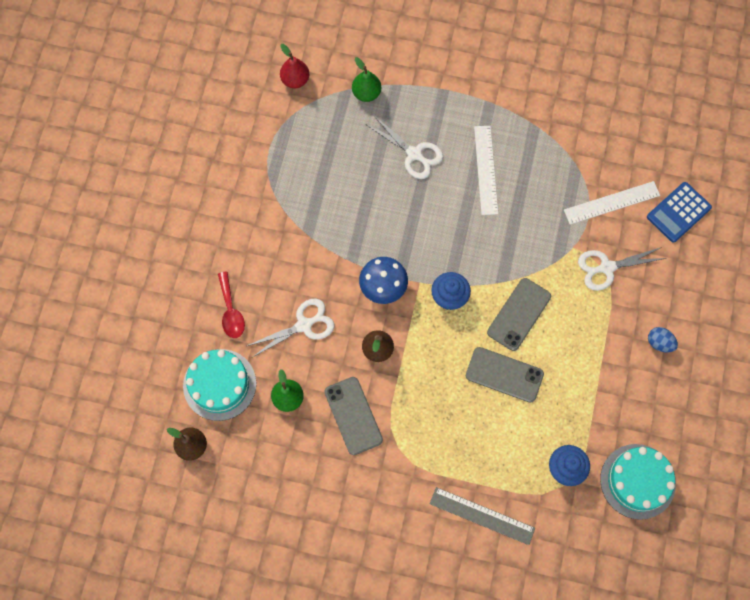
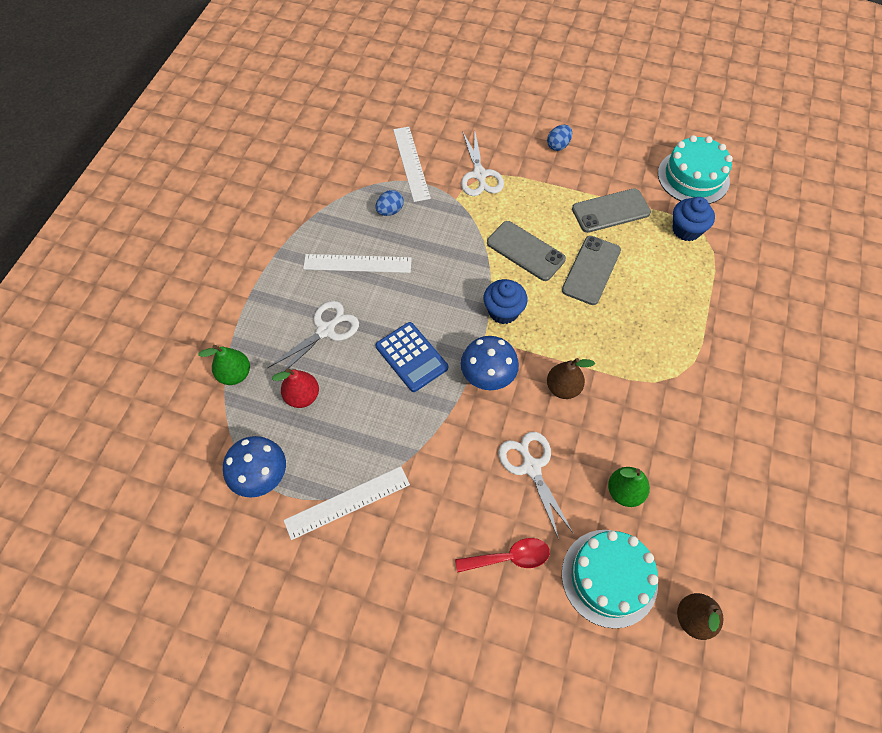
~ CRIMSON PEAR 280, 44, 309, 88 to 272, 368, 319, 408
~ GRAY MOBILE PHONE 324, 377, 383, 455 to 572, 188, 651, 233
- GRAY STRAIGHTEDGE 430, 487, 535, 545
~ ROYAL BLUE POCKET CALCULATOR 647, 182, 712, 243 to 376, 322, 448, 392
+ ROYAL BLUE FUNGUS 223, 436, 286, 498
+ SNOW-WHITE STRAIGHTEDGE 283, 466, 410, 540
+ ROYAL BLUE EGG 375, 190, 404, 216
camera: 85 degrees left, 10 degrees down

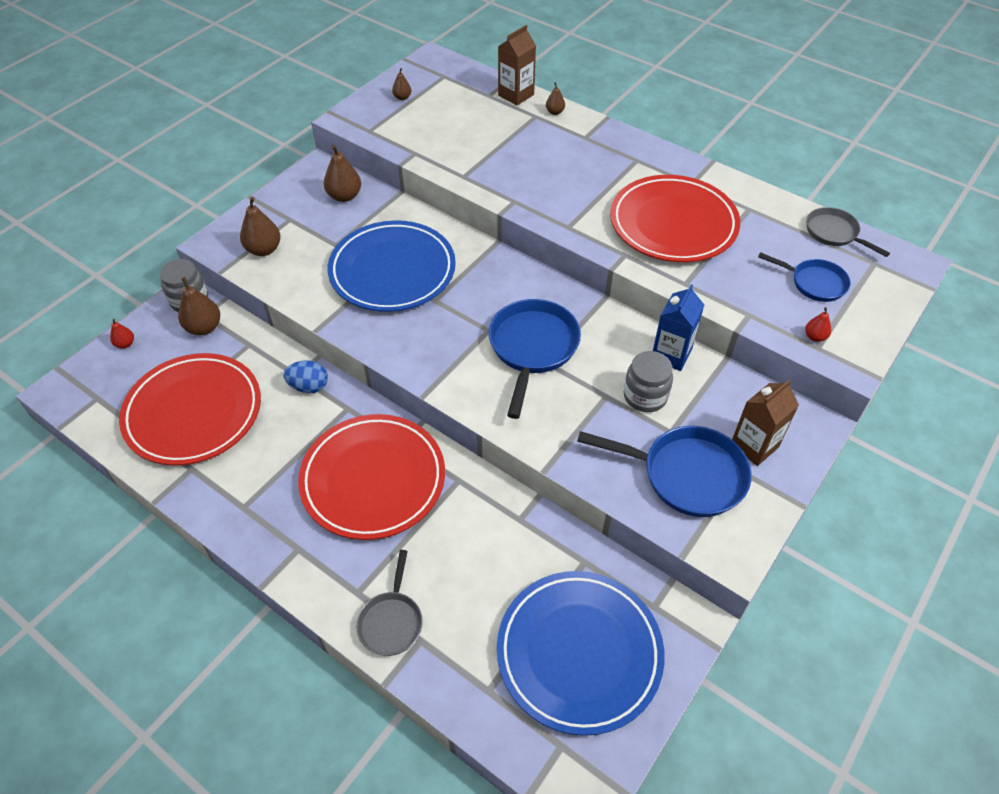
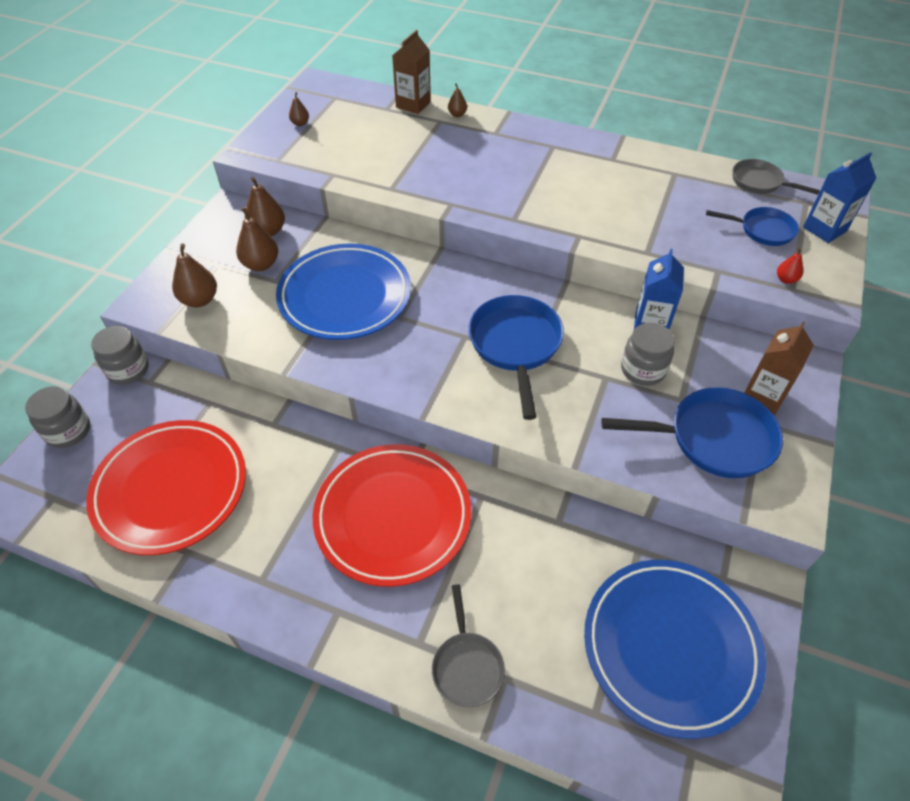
~ CRIMSON PEAR 110, 319, 134, 349 to GRAY JAR 25, 386, 90, 448
~ BROWN PEAR 178, 277, 220, 335 to 236, 207, 278, 271
- ROYAL BLUE EGG 284, 360, 328, 393
- CRIMSON DINNER PLATE 610, 175, 740, 262
+ ROYAL BLUE MILK CARTON 803, 152, 876, 243
camera: 15 degrees left, 0 degrees up

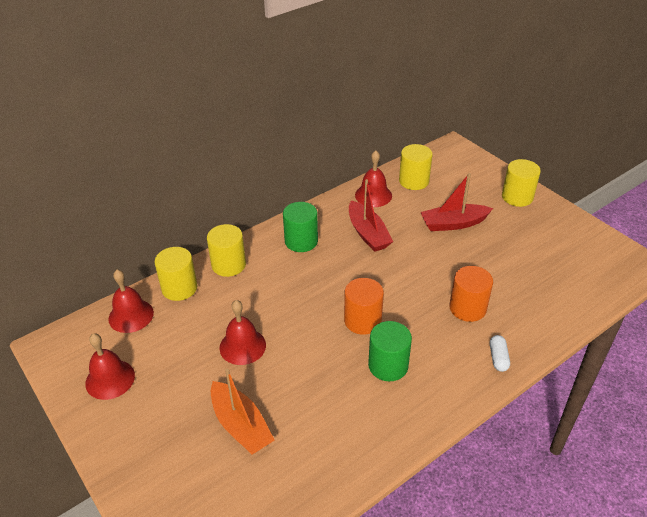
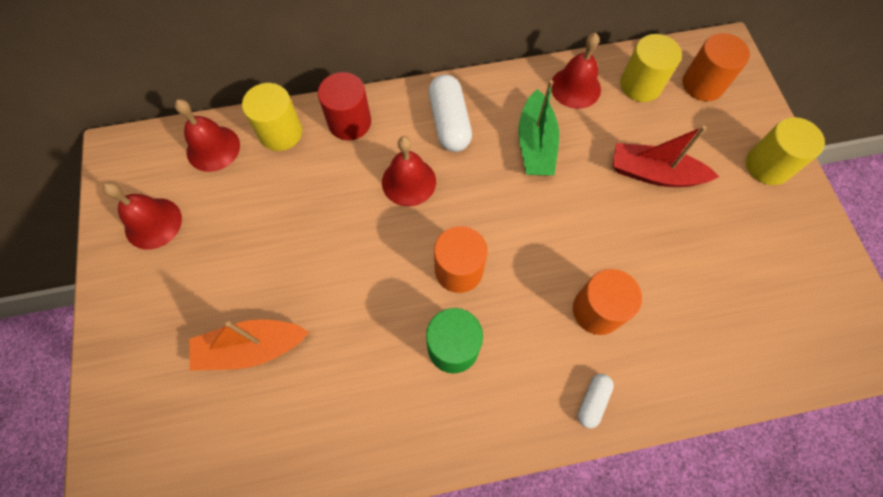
~ GOLDEN CYLINDER SHAPE 207, 224, 246, 277 to CRIMSON CYLINDER SHAPE 318, 72, 371, 140
~ ORANGE-COLOURED SAILBOAT 211, 369, 275, 455 = 189, 319, 309, 371 90 degrees clockwise
~ CRIMSON BELL 220, 300, 266, 365 to 382, 136, 436, 206
~ GREEN CYLINDER SHAPE 283, 202, 318, 252 to SNOW-WHITE PILL SHAPE 429, 74, 472, 152
~ CRIMSON SAILBOAT 349, 179, 393, 252 to GREEN SAILBOAT 518, 80, 559, 175
+ ORANGE-COLOURED CYLINDER SHAPE 683, 33, 750, 101
camera: 25 degrees right, 25 degrees up

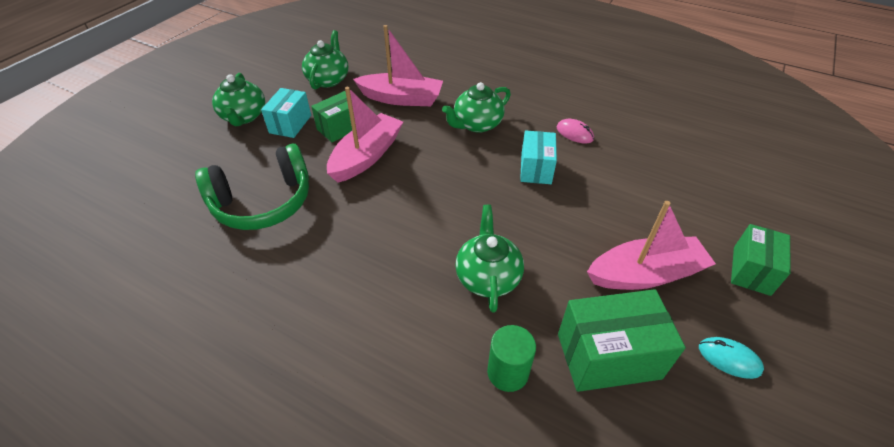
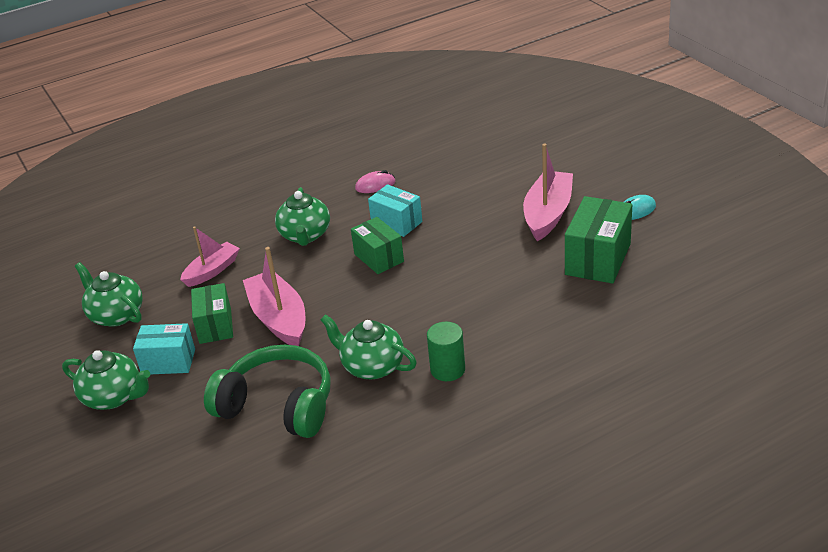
~ GREEN HEADSET 195, 143, 309, 230 = 204, 345, 331, 438 75 degrees counterclockwise
~ AQUA BOX 261, 88, 311, 138 = 133, 323, 195, 374 45 degrees counterclockwise
~ ROSY SAILBOAT 353, 25, 443, 106 = 180, 226, 240, 287 x0.65
~ GREEN TEA POT 455, 205, 524, 313 to 321, 314, 417, 379
~ GREEN CYLINDER SHAPE 487, 325, 536, 392 to 427, 322, 465, 381
~ GREEN BOX 731, 224, 791, 296 to 351, 217, 404, 274
camera: 55 degrees left, 10 degrees down

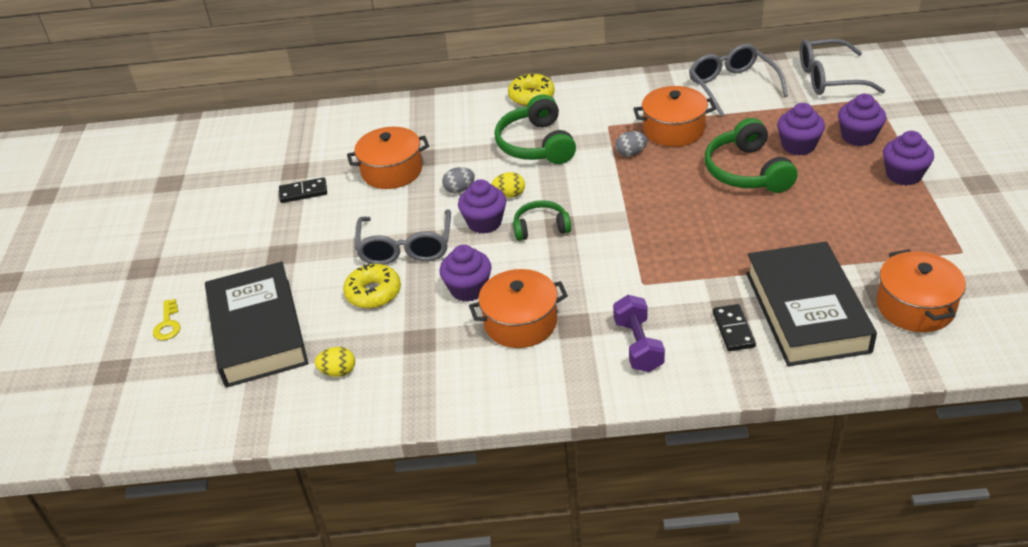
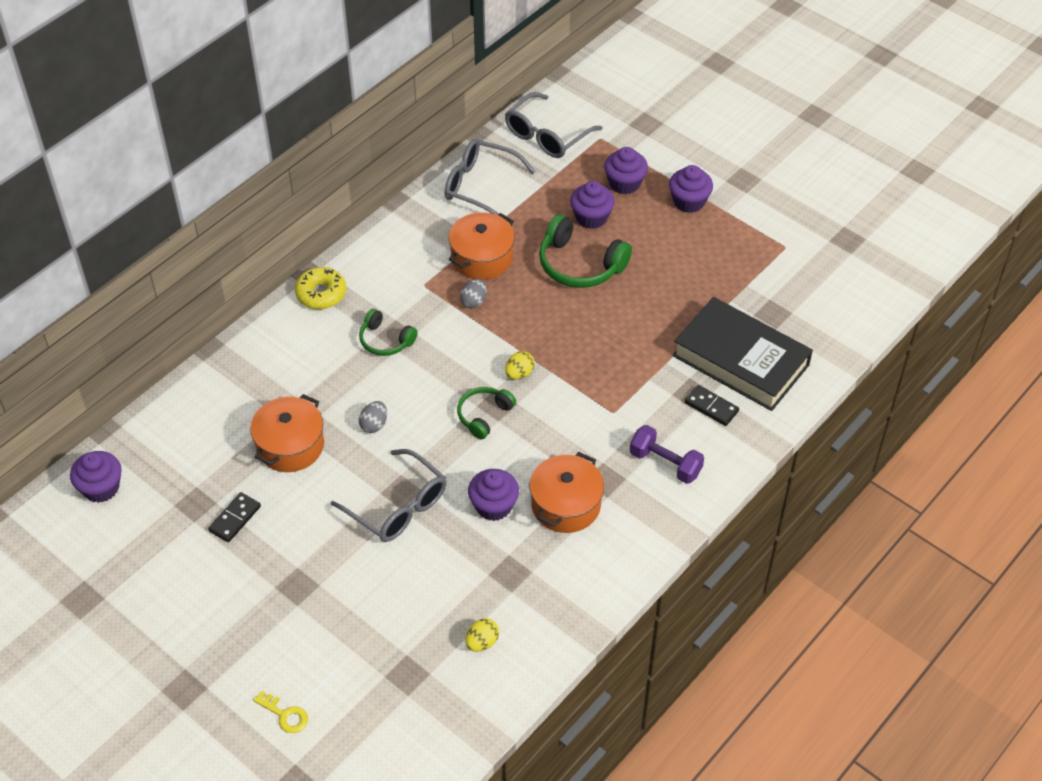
- JET-BLACK BOOK 205, 261, 308, 388
- GOLDEN DOUGHNUT 343, 264, 401, 308
~ PURPLE CUPCAKE 458, 179, 506, 234 to 70, 451, 121, 503
~ GOLDEN EGG 492, 172, 525, 198 to 505, 351, 535, 380
~ GREEN HEADSET 495, 94, 576, 164 = 359, 309, 418, 356 x0.60
- ORANGE-COLOURED POT 877, 249, 966, 332
camera: 50 degrees left, 10 degrees up

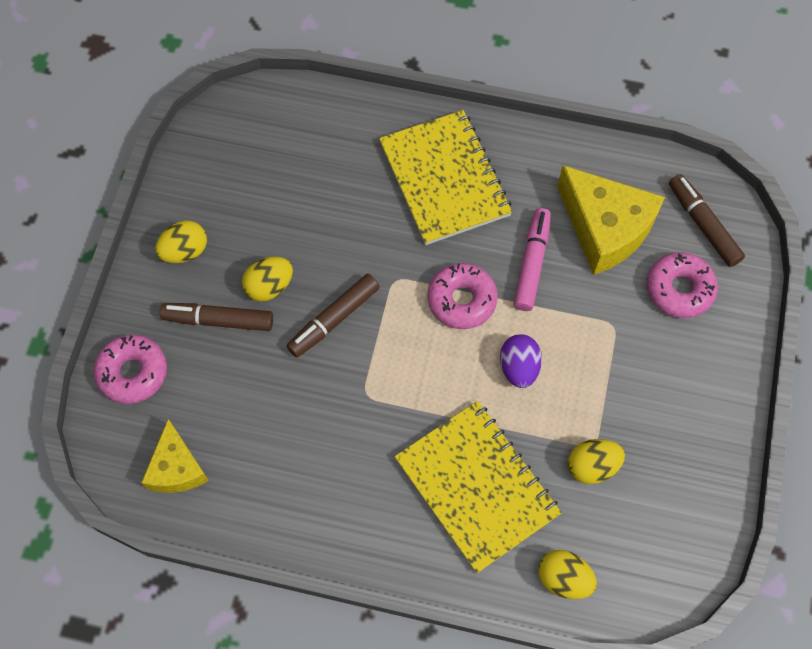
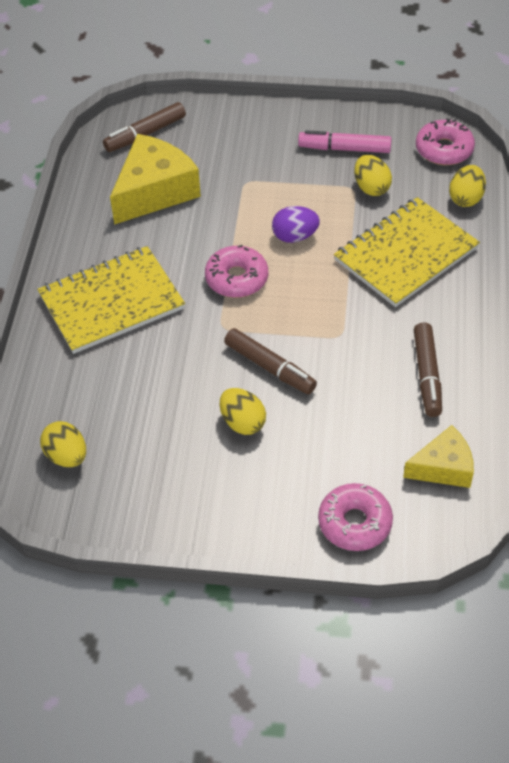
~ GOLDEN EGG 155, 221, 207, 263 to 40, 421, 86, 467
~ BROWN MARKER PEN 160, 303, 273, 331 to 414, 322, 442, 417
~ ROSY MARKER PEN 514, 208, 551, 311 to 298, 130, 392, 153
~ ROSY DOUGHNUT 647, 252, 718, 318 to 416, 118, 475, 165
camera: 95 degrees left, 15 degrees down

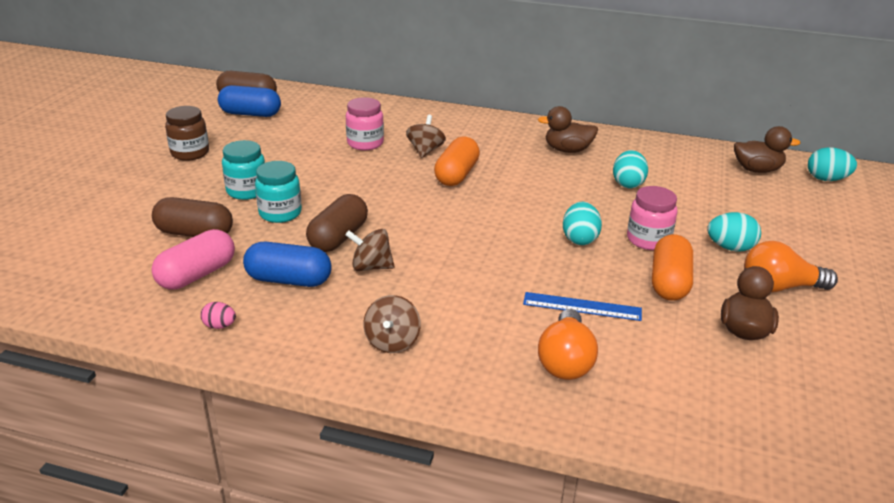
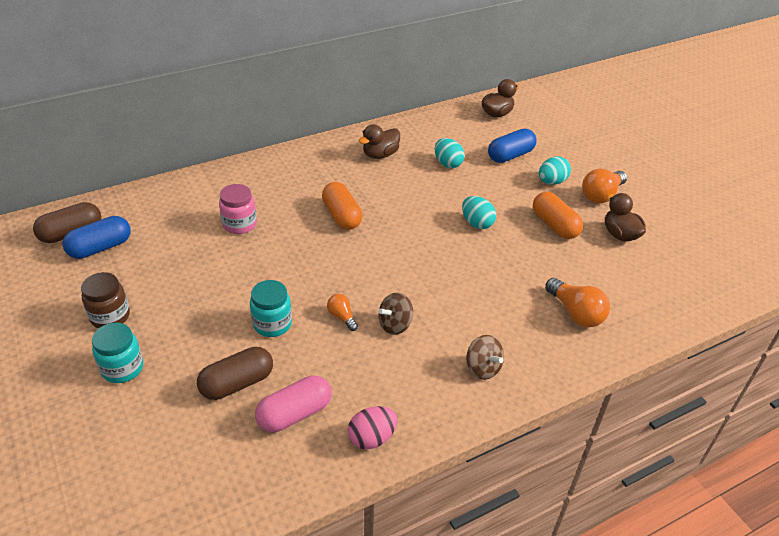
~ ROSY PILL SHAPE 151, 229, 235, 289 = 255, 376, 332, 432 60 degrees clockwise
~ ROSY EGG 200, 302, 236, 329 = 348, 406, 398, 449 x1.67
~ AQUA JAR 222, 140, 265, 200 to 92, 323, 143, 383
~ ROYAL BLUE PILL SHAPE 243, 242, 332, 287 to 488, 129, 537, 163
~ BROWN PILL SHAPE 306, 194, 368, 252 to ORANGE-COLOURED LIGHTBULB 327, 294, 358, 331
- BROWN WHIRLIGIG 406, 115, 446, 158
- ROYAL BLUE STRAIGHTEDGE 523, 292, 642, 321
- ROSY JAR 627, 186, 677, 250
- AQUA EGG 808, 147, 857, 181
camera: 45 degrees left, 10 degrees up

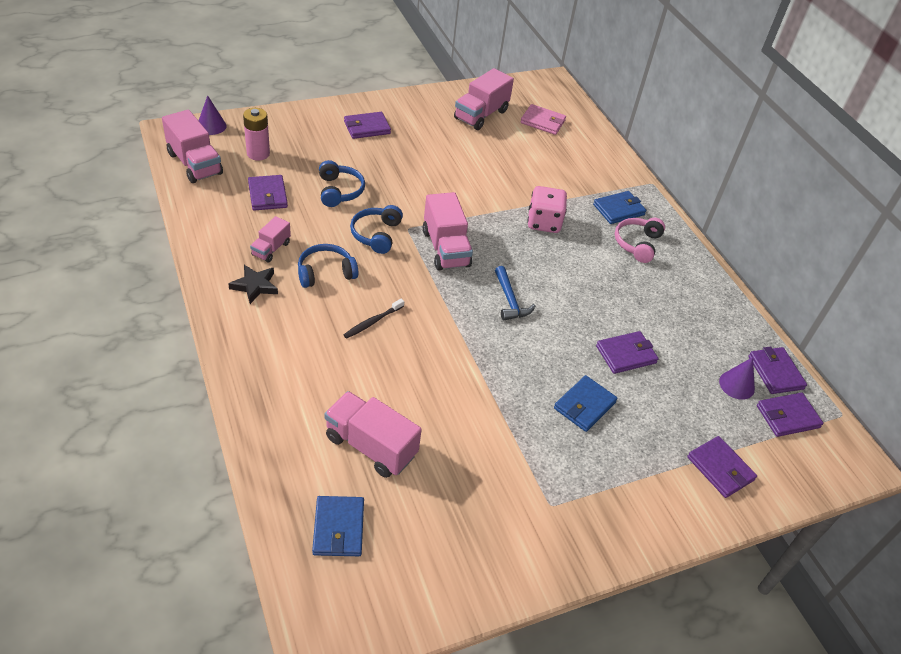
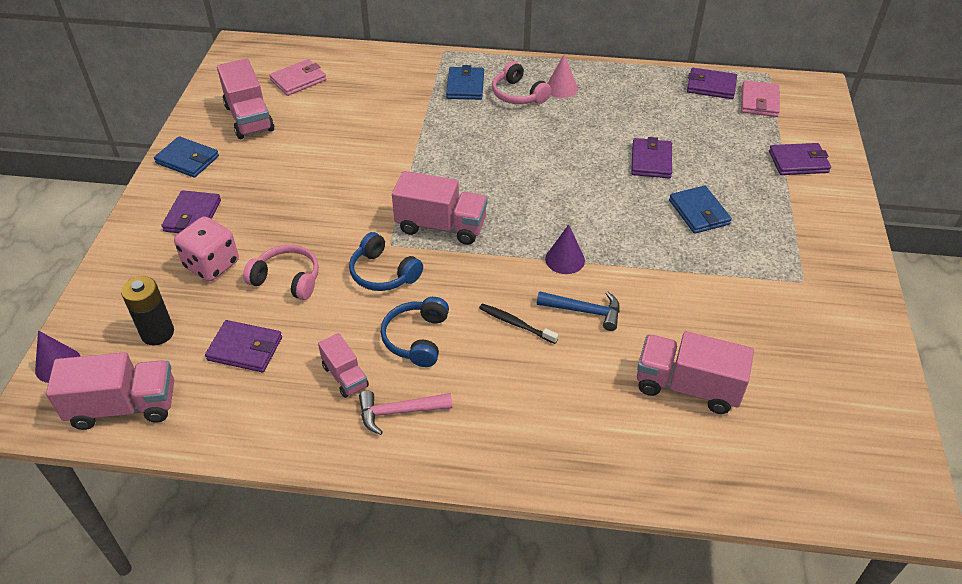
~ JET-BLACK FIVE-POINTED STAR 228, 265, 278, 304 to ROSY HAMMER 359, 391, 452, 435
~ ROSY POWER CELL 243, 108, 270, 161 to JET-BLACK POWER CELL 121, 276, 174, 346
~ ROYAL BLUE CARD WALLET 312, 496, 364, 556 to 154, 136, 219, 178
~ ROYAL BLUE HEADSET 319, 160, 365, 207 to ROSY HEADSET 243, 245, 319, 300
~ ROSY TRUCK 324, 391, 422, 478 = 637, 331, 754, 414 45 degrees clockwise
~ JET-BLACK TOOTHBRUSH 343, 299, 404, 339 = 479, 304, 559, 344 135 degrees clockwise
~ ROYAL BLUE HAMMER 495, 266, 535, 321 to 537, 291, 620, 331
~ ROSY DICE 527, 186, 567, 233 to 174, 216, 239, 281
~ PURPLE CONE 719, 357, 755, 400 to 545, 224, 585, 274
~ PURPLE CARD WALLET 757, 393, 823, 437 to ROSY CARD WALLET 741, 80, 780, 117
+ ROSY CONE 548, 54, 578, 98
camera: 55 degrees left, 0 degrees up

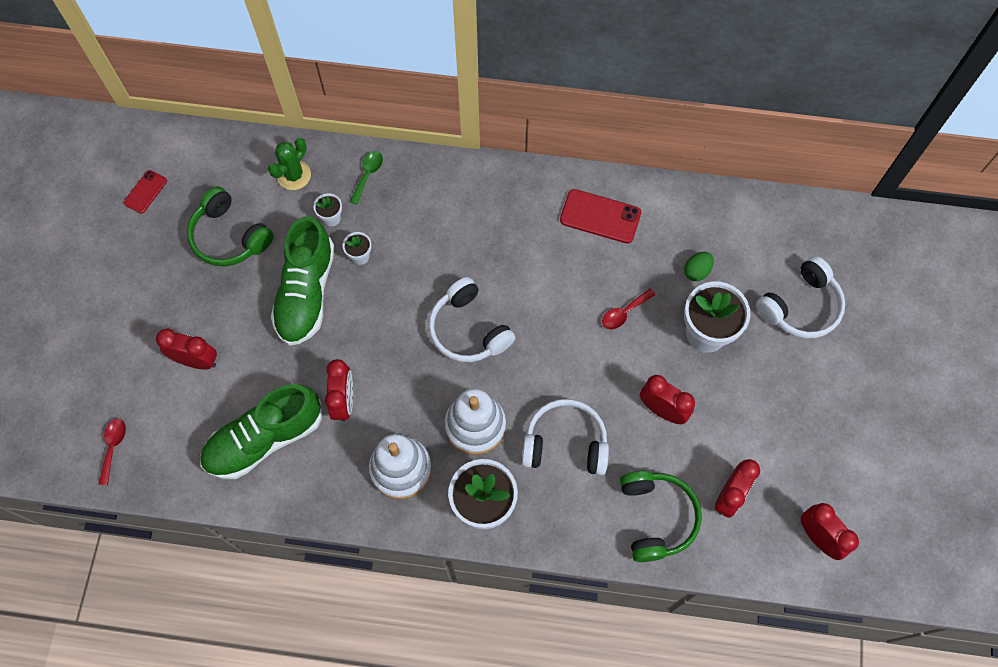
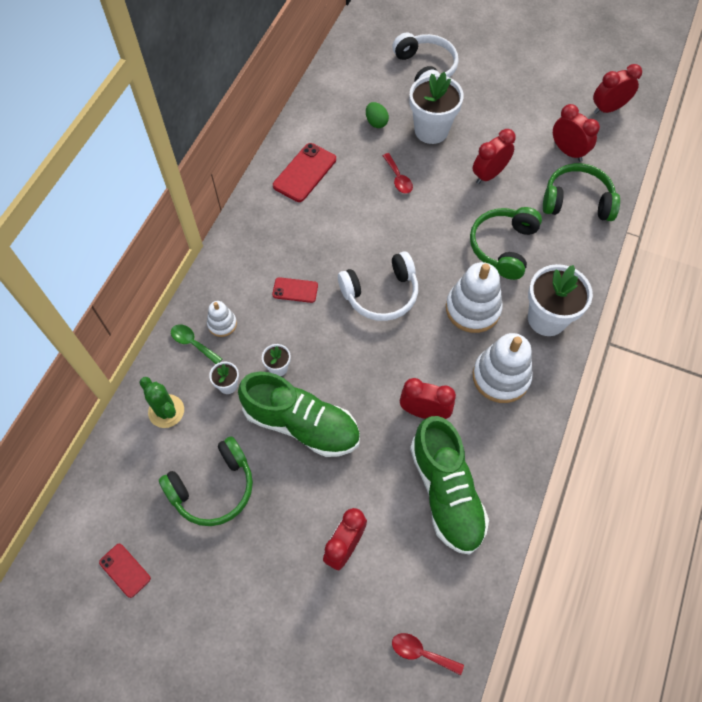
~ SNOW-WHITE HEADSET 522, 399, 609, 475 to GREEN HEADSET 470, 207, 542, 280
+ SNOW-WHITE STACKING TOY 207, 301, 237, 337
+ CRIMSON MOBILE PHONE 272, 277, 318, 303
camera: 75 degrees left, 5 degrees down

